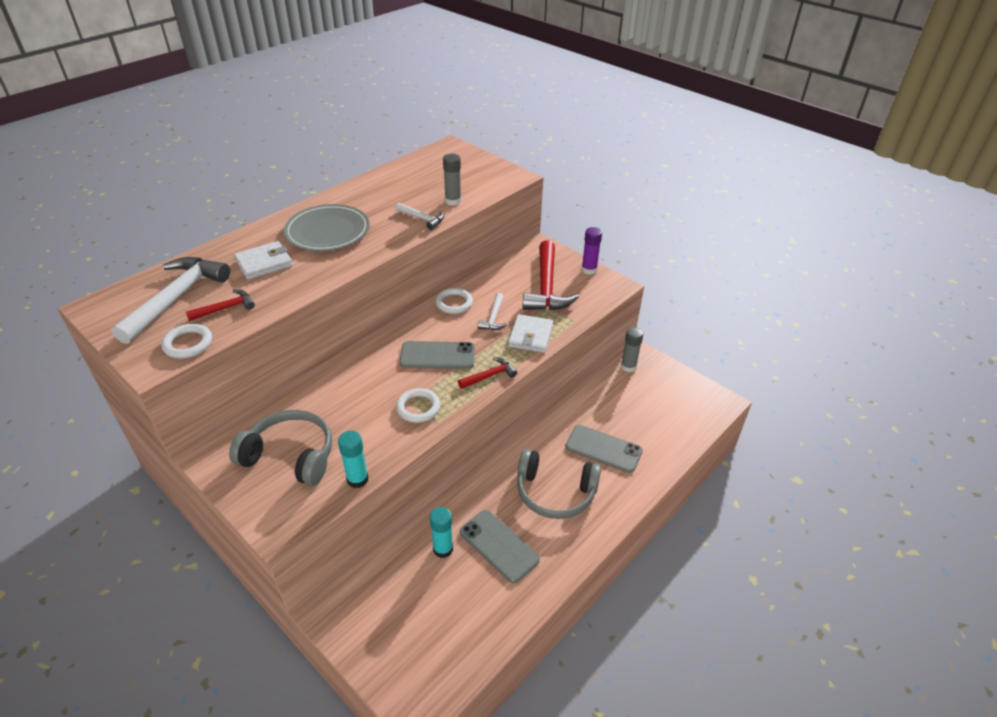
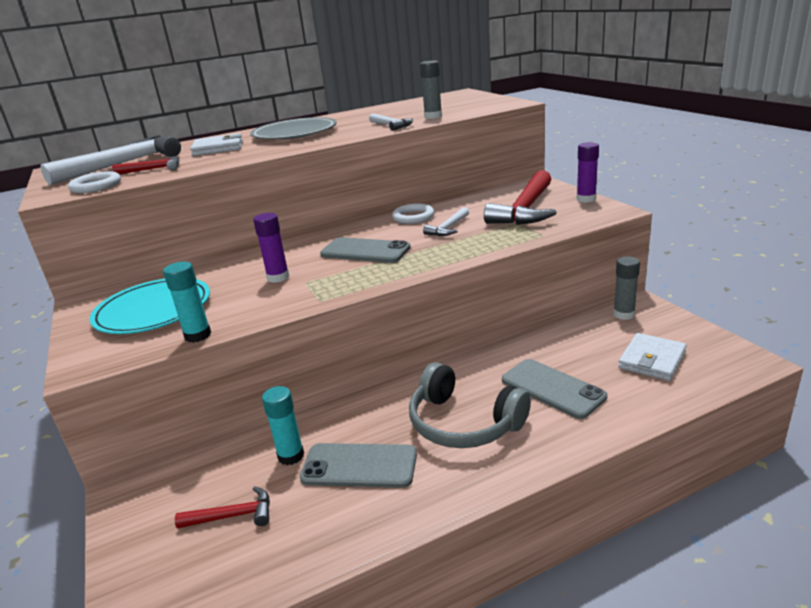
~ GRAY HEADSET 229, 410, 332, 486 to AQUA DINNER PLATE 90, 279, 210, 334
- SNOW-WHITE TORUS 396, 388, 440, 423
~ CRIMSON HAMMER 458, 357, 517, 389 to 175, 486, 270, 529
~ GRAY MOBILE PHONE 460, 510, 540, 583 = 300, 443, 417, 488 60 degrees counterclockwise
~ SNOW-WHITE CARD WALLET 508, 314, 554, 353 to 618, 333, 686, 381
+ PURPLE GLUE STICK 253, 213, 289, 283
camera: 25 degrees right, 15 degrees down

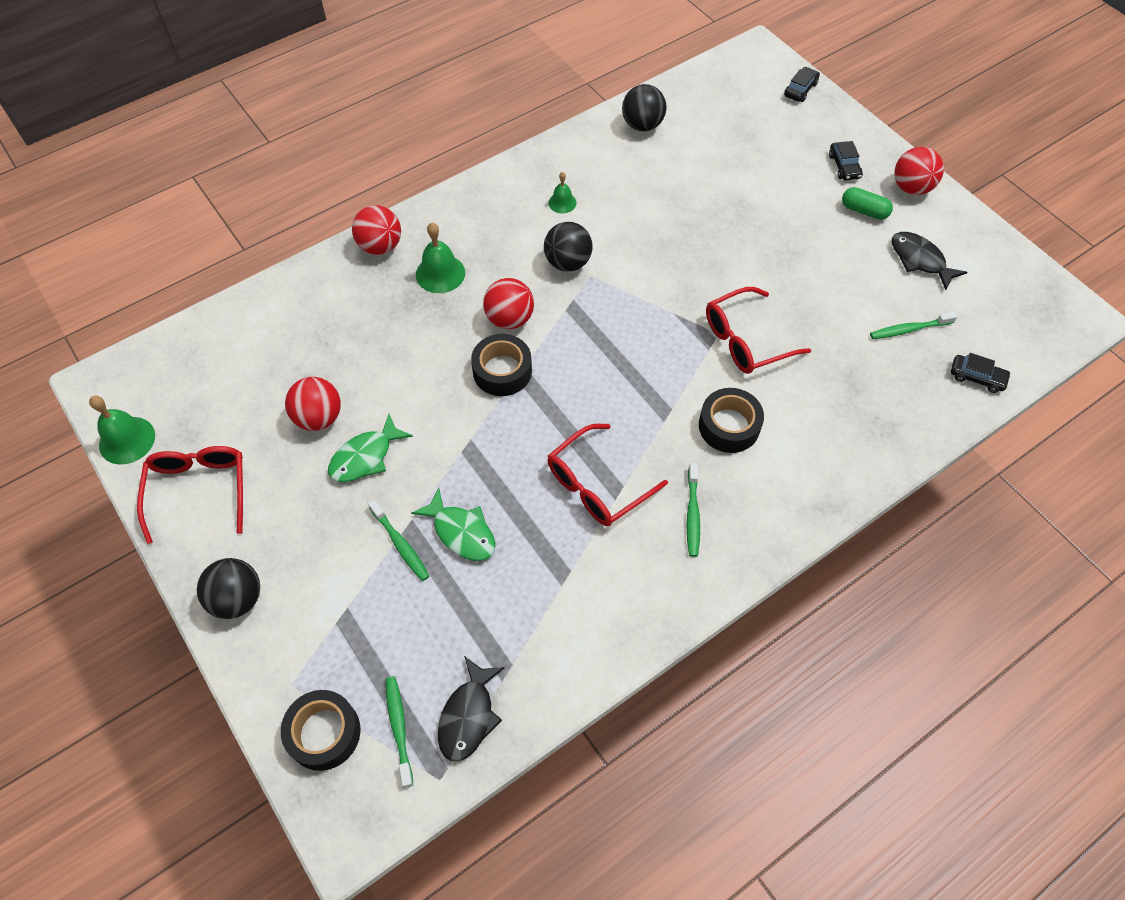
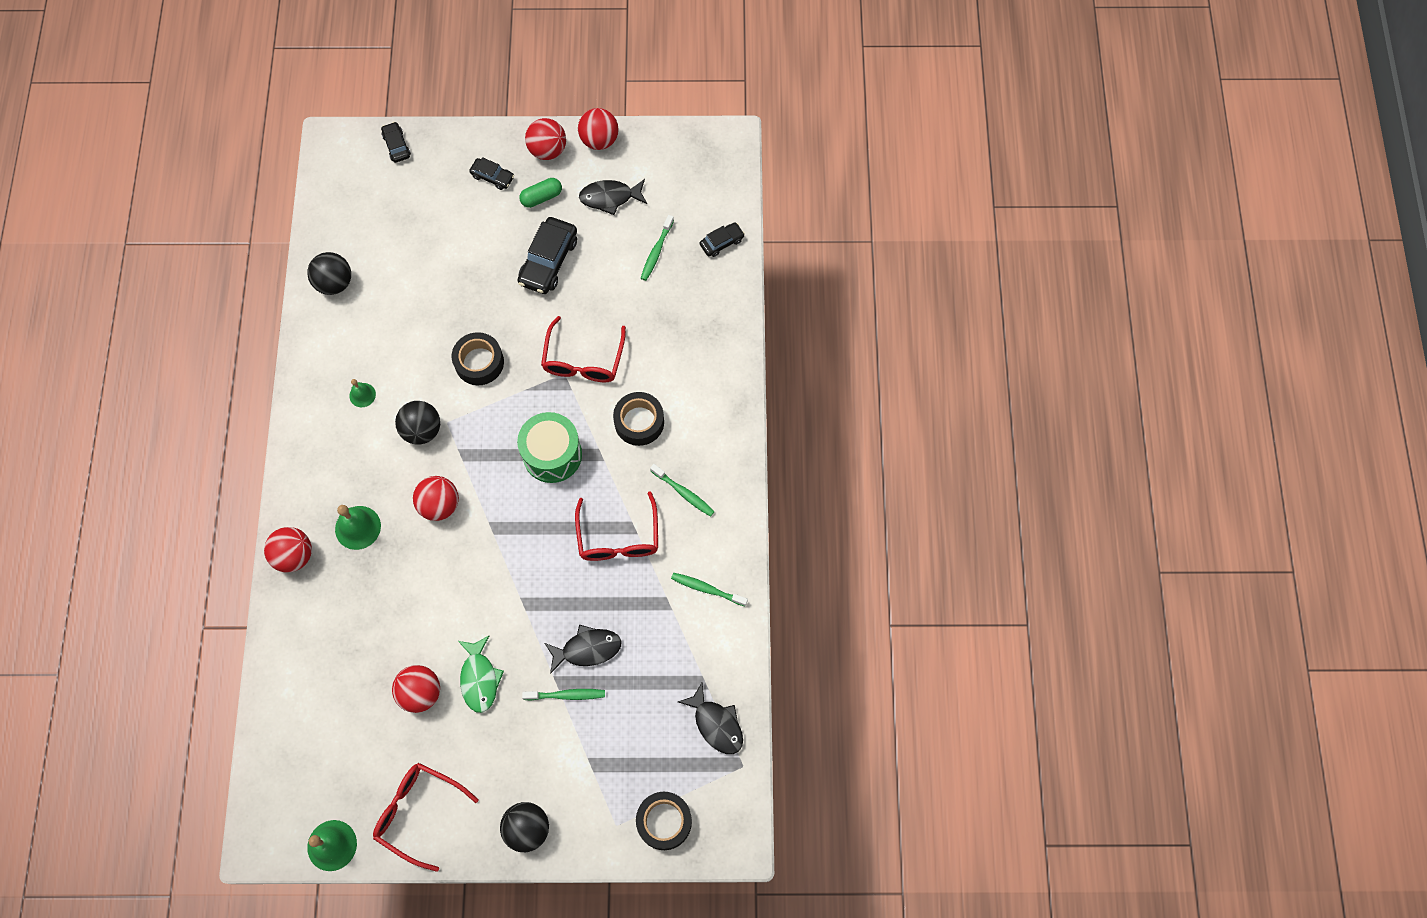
~ GREEN TOOTHBRUSH 386, 676, 413, 788 to 671, 573, 748, 606
~ GREEN FISH 411, 488, 495, 561 to JET-BLACK FISH 545, 625, 621, 674
~ JET-BLACK ROLL OF TAPE 471, 334, 532, 396 to 452, 332, 504, 385
+ JET-BLACK CAR 517, 217, 577, 294
+ GREEN TOY DRUM 517, 412, 582, 483
+ CRIMSON PLAY BALL 578, 108, 619, 150
camera: 55 degrees left, 10 degrees up

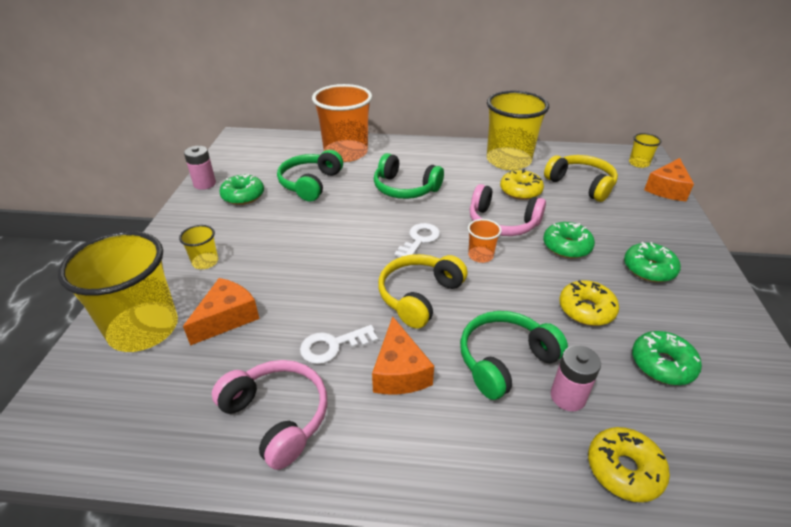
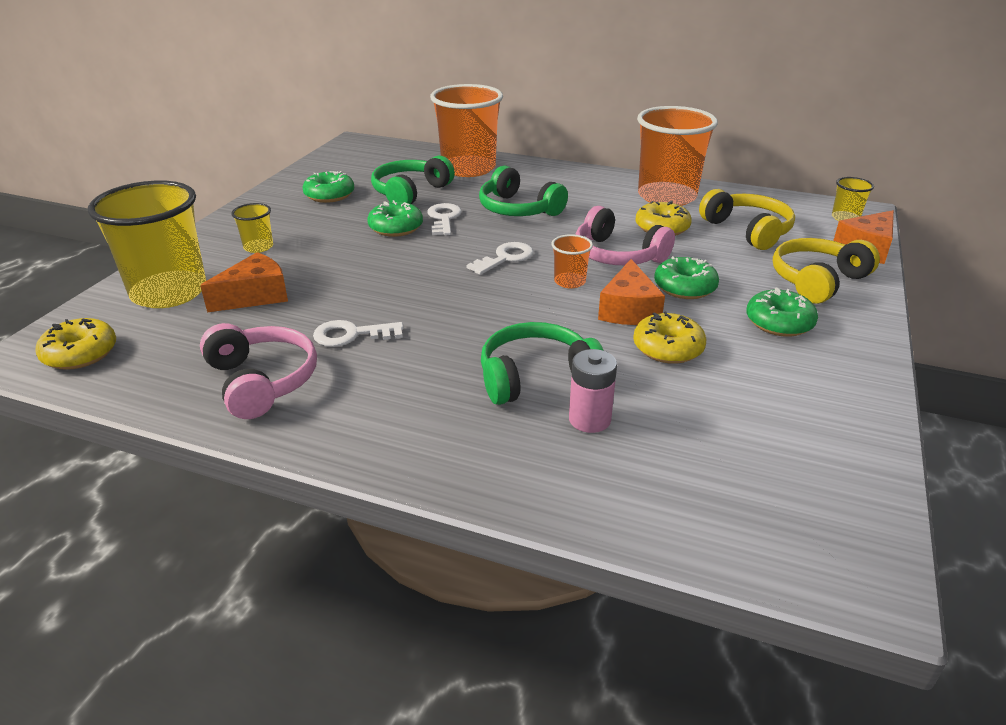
- ROSY POWER CELL 184, 146, 216, 190
~ ORANGE-COLOURED CHEESE WEDGE 372, 316, 434, 394 to 598, 259, 665, 325
~ GOLDEN HEADSET 378, 254, 468, 329 to 773, 238, 880, 304
~ GOLDEN TUMBLER 487, 91, 549, 170 to ORANGE-COLOURED TUMBLER 637, 106, 718, 206
~ GOLDEN DOUGHNUT 588, 427, 670, 502 to 35, 318, 116, 370
~ GREEN DOUGHNUT 632, 331, 702, 385 to 367, 200, 423, 237
+ SNOW-WHITE LATCHKEY 427, 203, 462, 235
camera: 15 degrees right, 5 degrees down

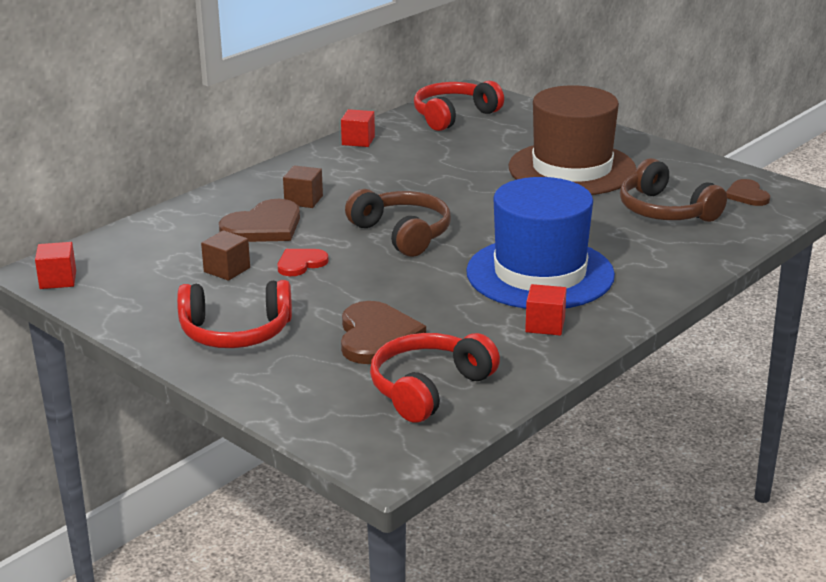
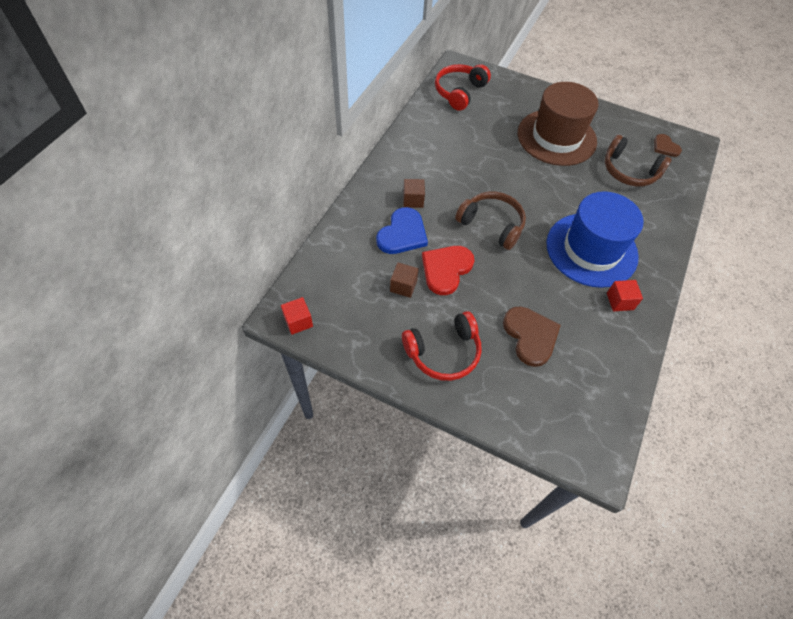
~ BROWN HEART SHAPE 219, 199, 300, 242 to ROYAL BLUE HEART SHAPE 376, 207, 428, 254
~ CRIMSON HEART SHAPE 278, 249, 329, 276 = 422, 246, 474, 295 x1.69
- CRIMSON SOLID CUBE 341, 109, 375, 147
- CRIMSON HEADSET 370, 333, 500, 423
camera: 20 degrees left, 30 degrees up

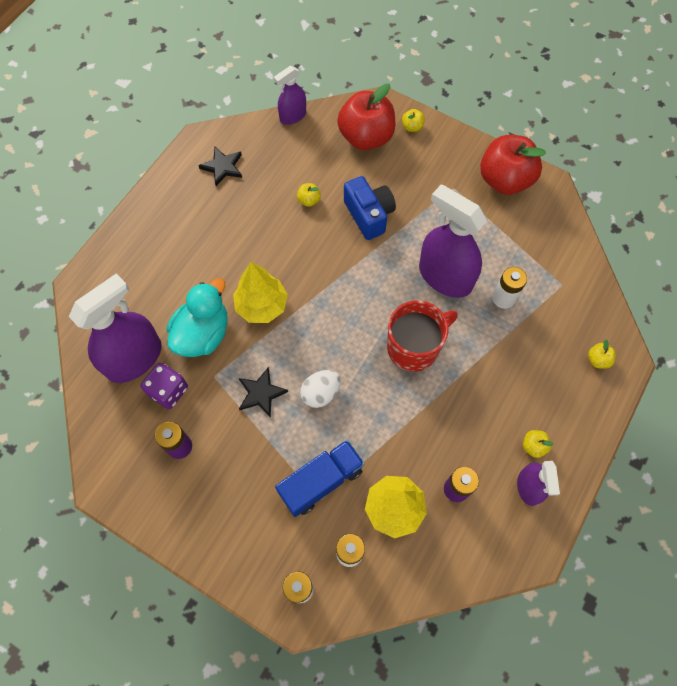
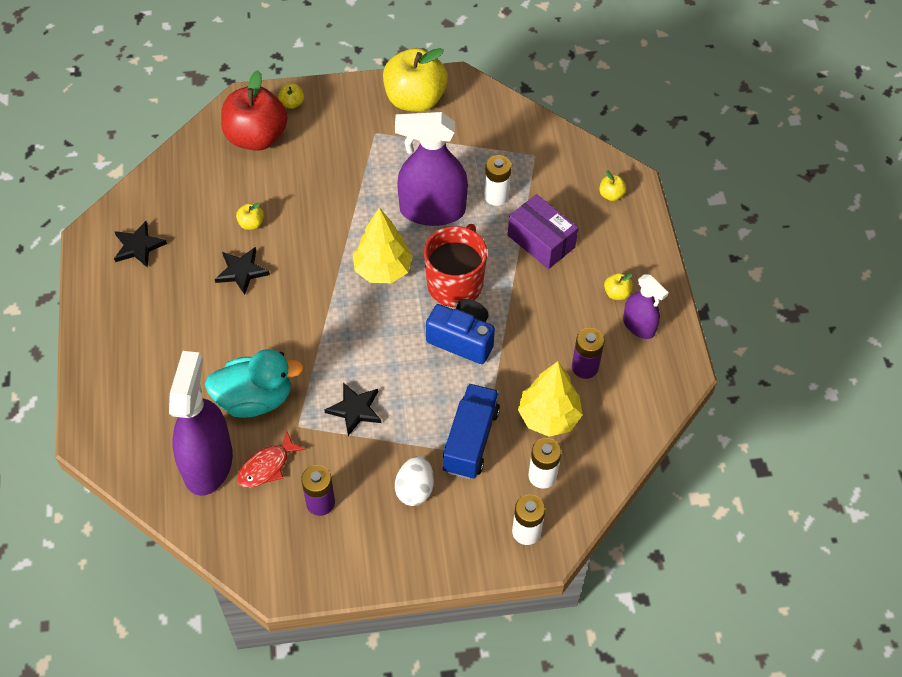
~ PURPLE DICE 140, 363, 188, 409 to CRIMSON FISH 237, 431, 306, 488
~ AQUA TOY DUCK 167, 278, 228, 357 = 205, 349, 304, 418 90 degrees clockwise
~ GOLDEN TOY TREE 233, 262, 288, 323 to 353, 207, 413, 283
- PURPLE SPRAY BOTTLE 274, 66, 306, 125
~ SNOW-WHITE EGG 300, 370, 341, 408 to 395, 456, 434, 506
~ ROYAL BLUE COMPACT CAMERA 344, 176, 396, 240 to 426, 299, 495, 364
~ CRIMSON TOY APPLE 480, 135, 546, 195 to GOLDEN TOY APPLE 383, 48, 448, 112
+ JET-BLACK FIVE-POINTED STAR 215, 247, 270, 295
+ PURPLE BOX 508, 194, 578, 269
camera: 40 degrees left, 10 degrees down

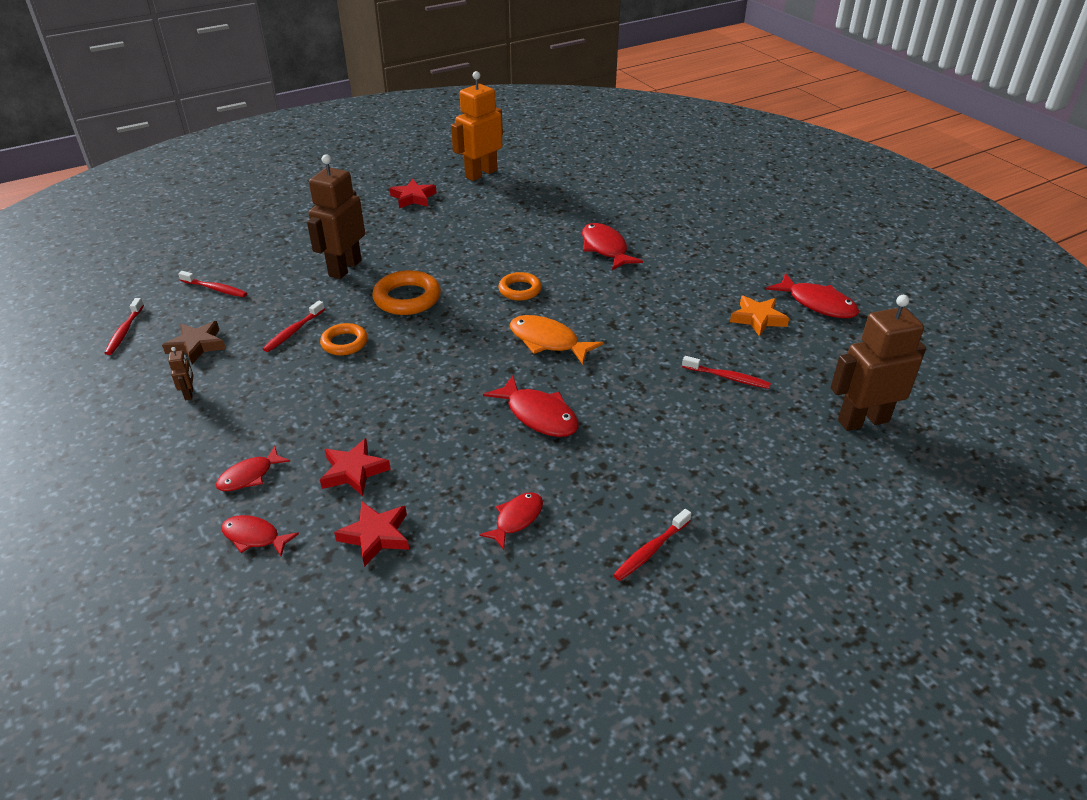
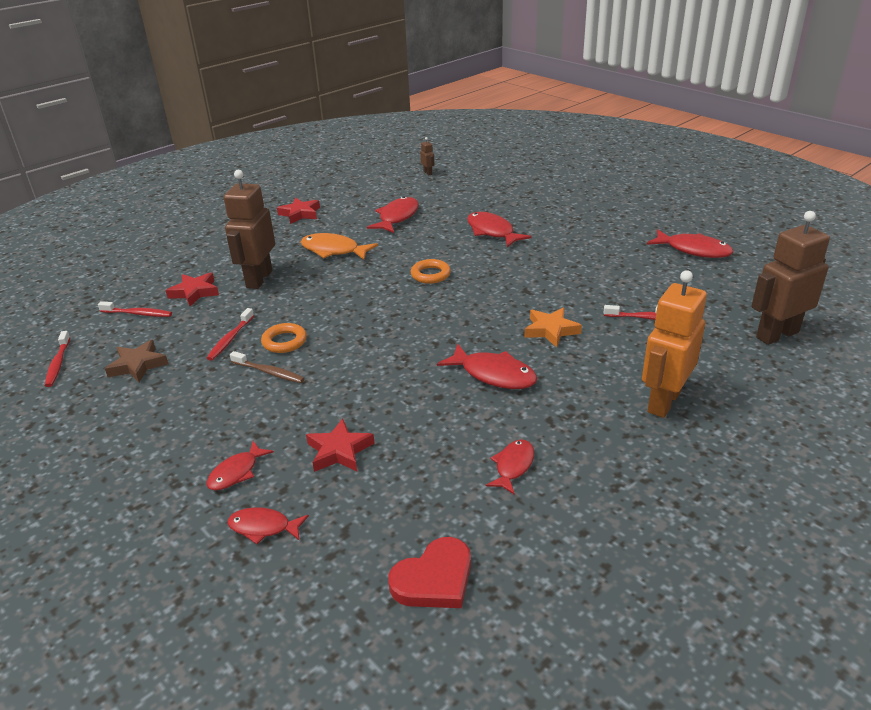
~ BROWN ROBOT FIGURE 168, 347, 193, 401 to 420, 137, 434, 176
~ CRIMSON FIVE-POINTED STAR 334, 501, 409, 567 to 165, 272, 219, 306
- ORANGE-COLOURED TORUS 372, 270, 441, 315
~ ORANGE-COLOURED ROBOT FIGURE 451, 71, 503, 181 to 642, 270, 707, 418
~ ORANGE-COLOURED FISH 510, 315, 603, 365 to 301, 233, 378, 260
- CRIMSON TOOTHBRUSH 613, 509, 692, 581
~ ORANGE-COLOURED FIVE-POINTED STAR 730, 296, 789, 337 to 524, 308, 582, 348
+ BROWN TOOTHBRUSH 230, 351, 305, 383
+ CRIMSON FISH 367, 196, 419, 233
+ CRIMSON HEART SHAPE 388, 537, 471, 608
camera: 10 degrees left, 5 degrees down

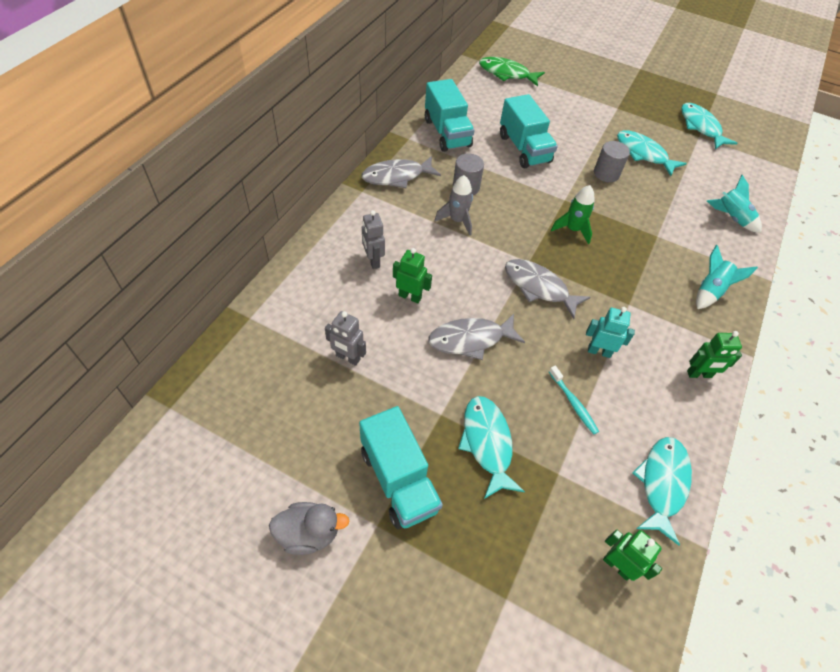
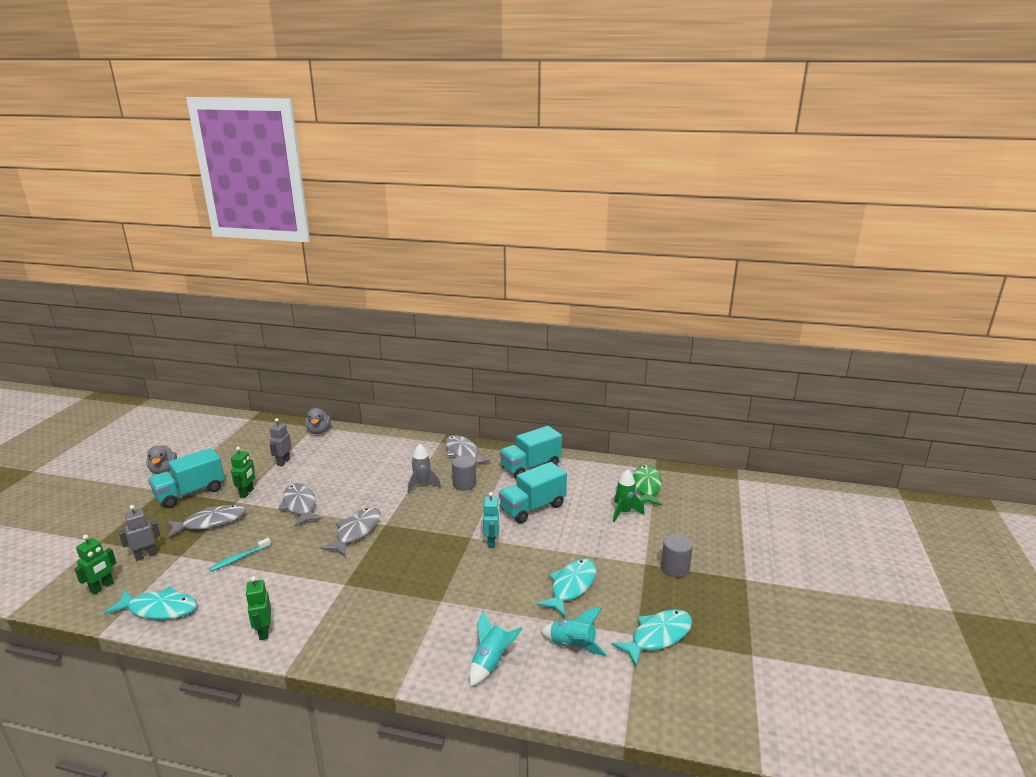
~ GRAY ROBOT FIGURE 362, 210, 385, 269 to 119, 505, 160, 561
~ GREEN ROBOT FIGURE 393, 248, 432, 303 to 231, 447, 255, 498
~ AQUA FISH 458, 396, 525, 499 to GRAY FISH 167, 505, 246, 538
~ GREEN ROCKET 551, 185, 595, 244 to 613, 469, 645, 522
~ AQUA ROBOT FIGURE 586, 307, 635, 358 to 483, 492, 500, 548
~ GRAY CYLINDER SHAPE 594, 141, 630, 182 to 661, 534, 693, 577
~ AQUA ROCKET 696, 245, 758, 309 to 540, 607, 606, 656
+ GRAY TOY DUCK 305, 408, 331, 434
camera: 80 degrees right, 30 degrees down

